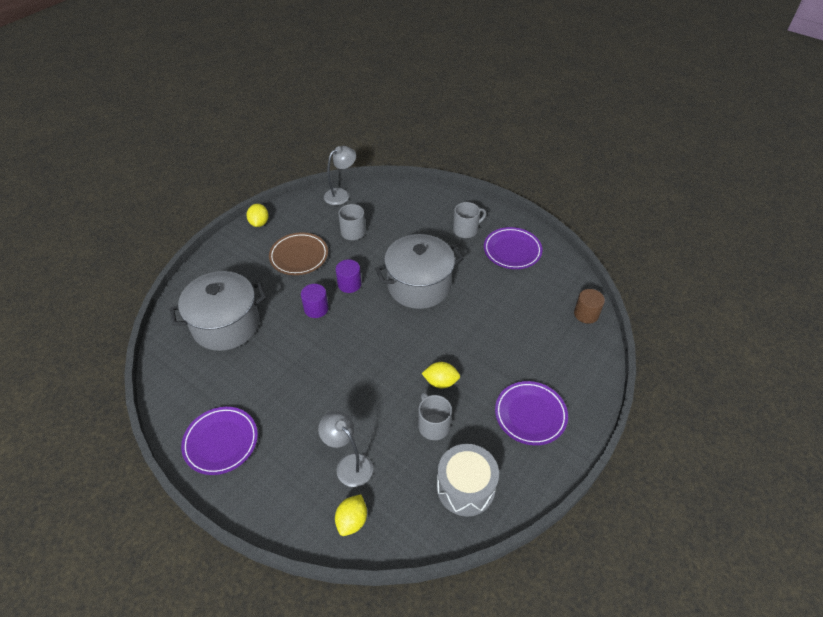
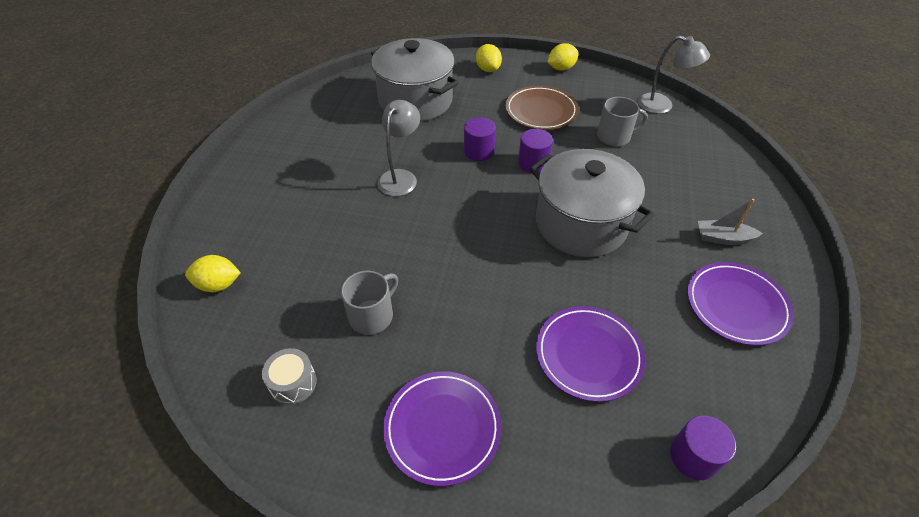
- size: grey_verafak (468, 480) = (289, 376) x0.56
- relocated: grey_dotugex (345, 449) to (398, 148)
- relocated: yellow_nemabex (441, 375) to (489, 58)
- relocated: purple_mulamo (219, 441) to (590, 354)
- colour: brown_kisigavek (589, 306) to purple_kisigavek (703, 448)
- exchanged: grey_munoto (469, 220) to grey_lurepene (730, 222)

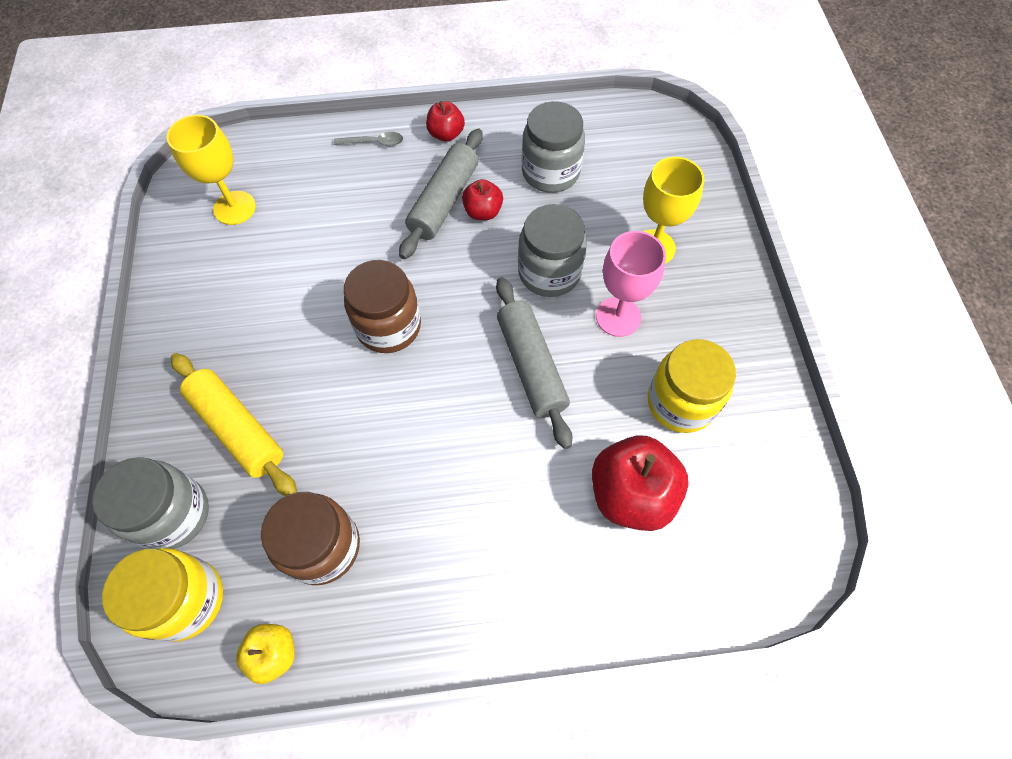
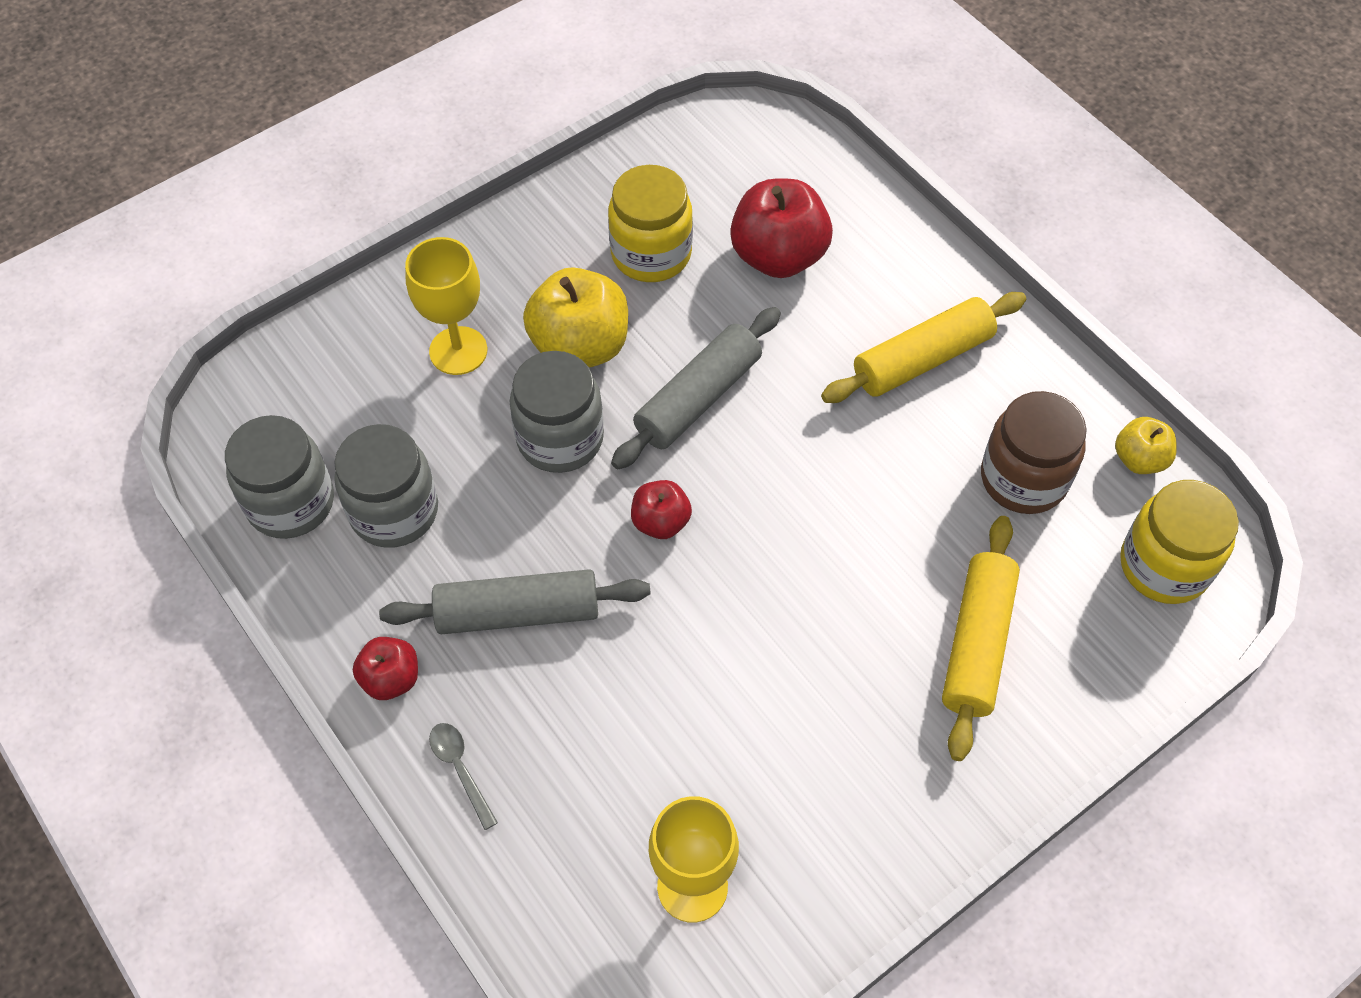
- relocated: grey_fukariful (150, 503) to (279, 477)
- exchanged: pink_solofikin (631, 284) to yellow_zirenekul (575, 317)
- relocated: red_zirenekul (482, 199) to (661, 509)
- appeared: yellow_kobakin (923, 347)
- missing: brown_fukariful (382, 306)

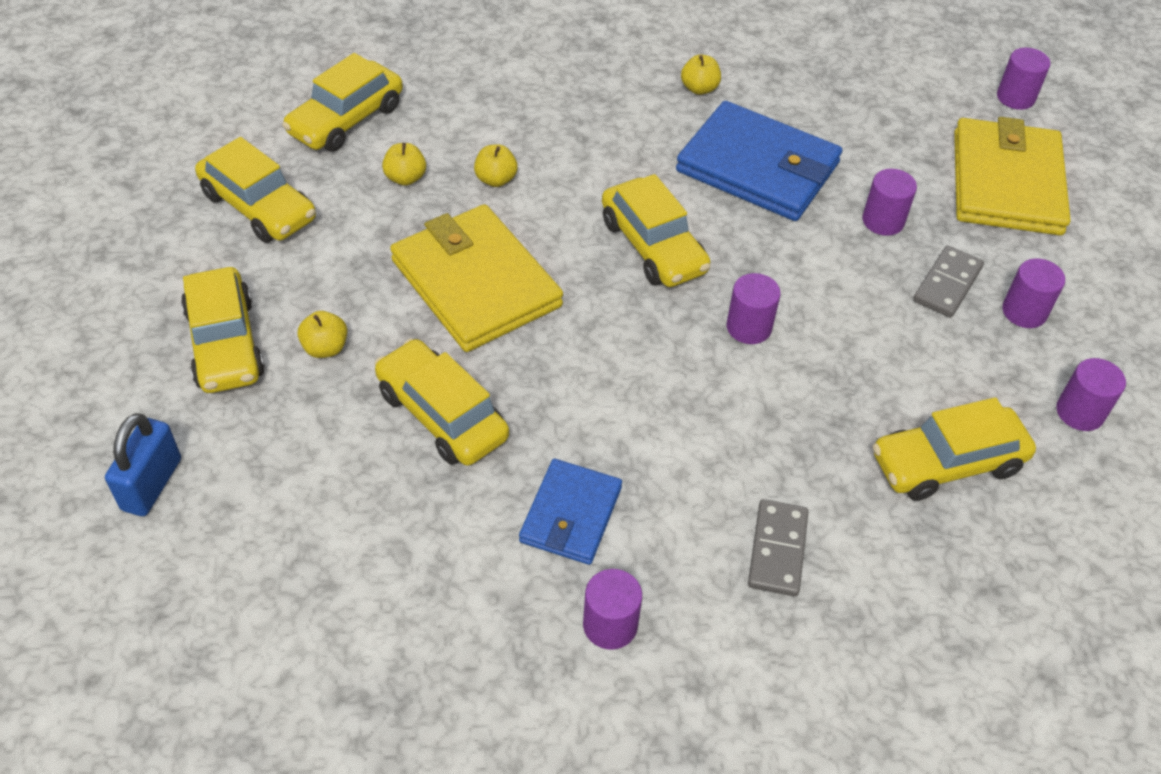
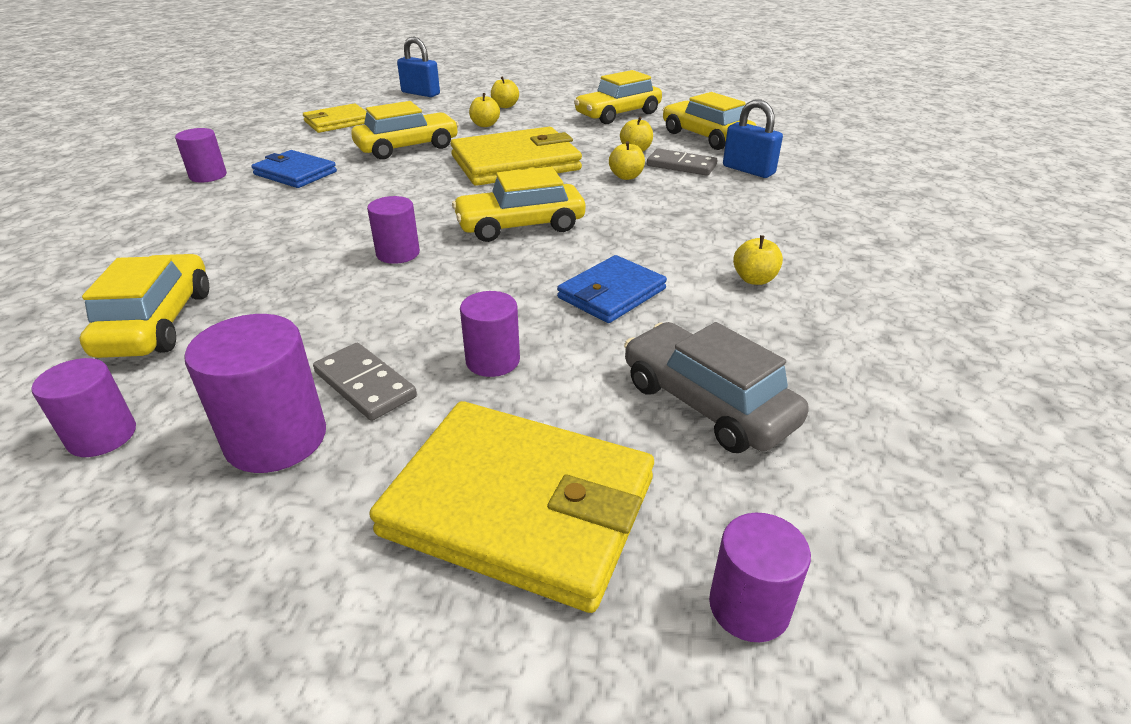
- size: purple_kisigavek (1033, 293) = (255, 393) x1.57
- appeared: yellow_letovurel (335, 118)
- exchanged: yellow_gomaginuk (223, 330) to yellow_zirenekul (505, 92)
- size: blue_letovurel (759, 161) = (612, 289) x0.58
- appeared: grey_gomaginuk (716, 387)
- relocated: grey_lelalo (778, 548) to (682, 162)
- appeared: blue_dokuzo (753, 139)

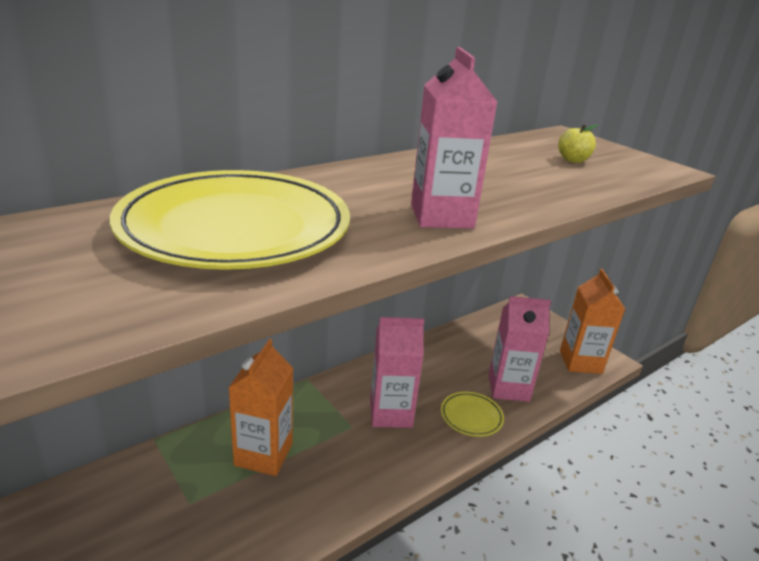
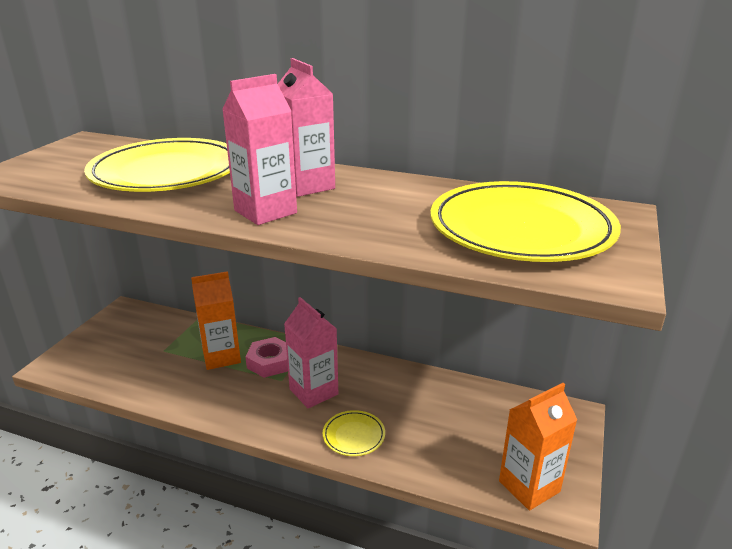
- appeared: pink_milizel (266, 357)
- relocated: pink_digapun (519, 349) to (306, 127)
- exchanged: yellow_zirenekul (578, 143) to yellow_mulamo (525, 221)

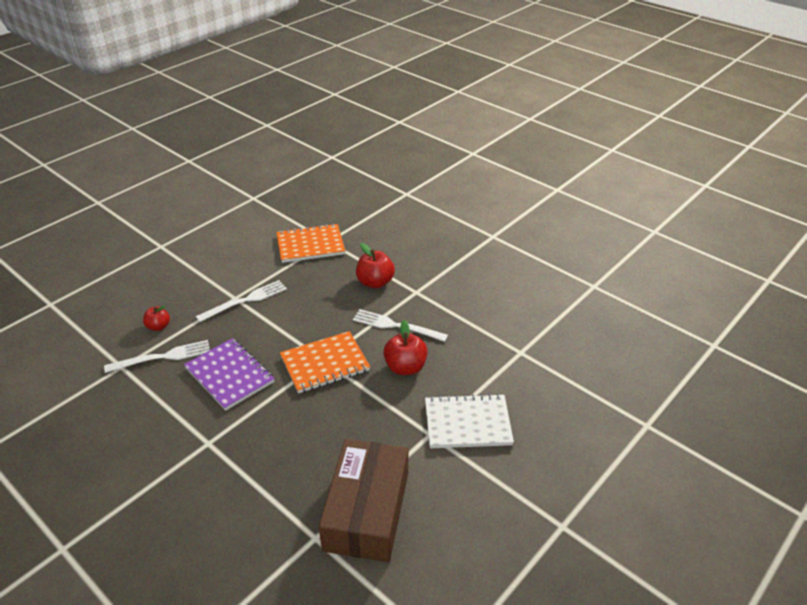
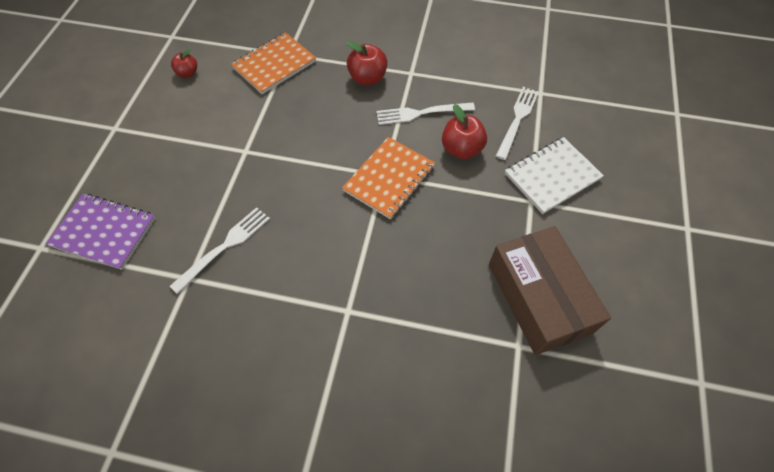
- relocated: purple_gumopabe (229, 374) to (100, 232)
- relocated: red_zirenekul (156, 318) to (184, 63)
- relocated: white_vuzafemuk (241, 301) to (517, 123)

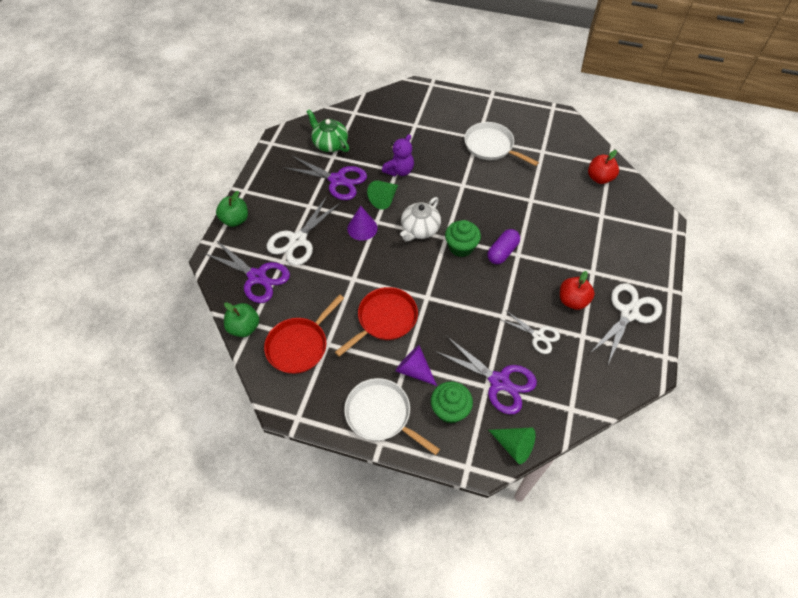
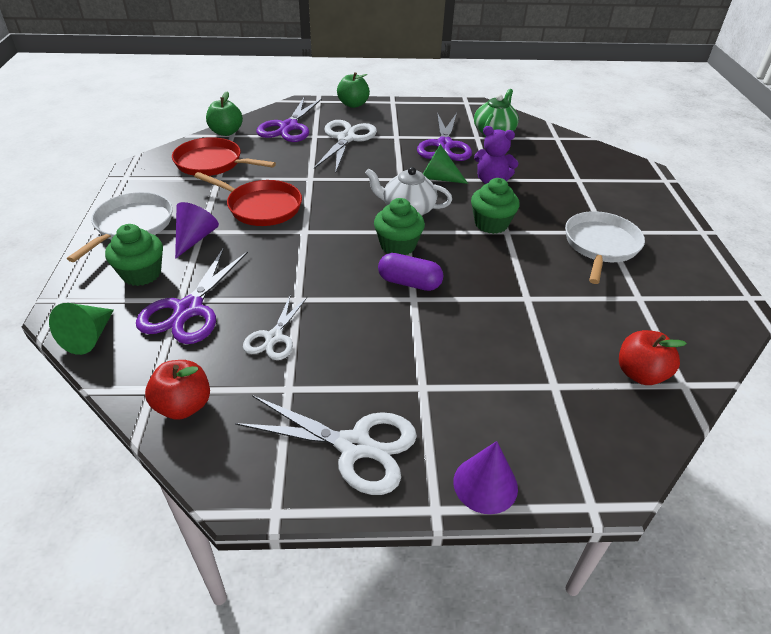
- relocated: red_zirenekul (577, 290) to (177, 390)
- spun: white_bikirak (304, 231) = (345, 147) 90 degrees clockwise
- relocated: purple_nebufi (362, 223) to (485, 477)
- appeared: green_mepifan (495, 206)

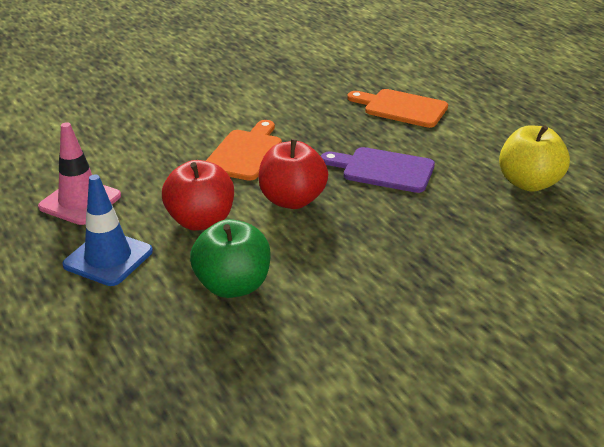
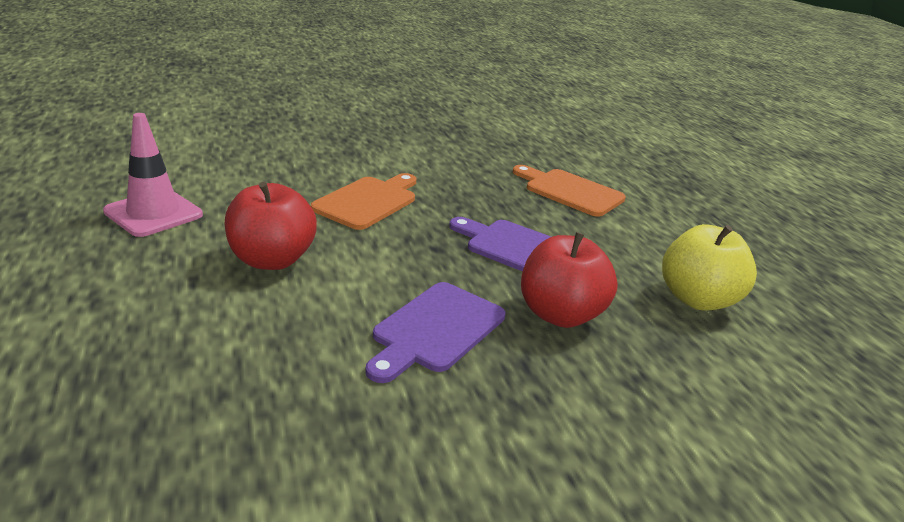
- appeared: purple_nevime (435, 332)
- relocated: red_zirenekul (293, 174) to (569, 280)
- missing: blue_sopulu (107, 230)
- missing: green_zirenekul (230, 258)

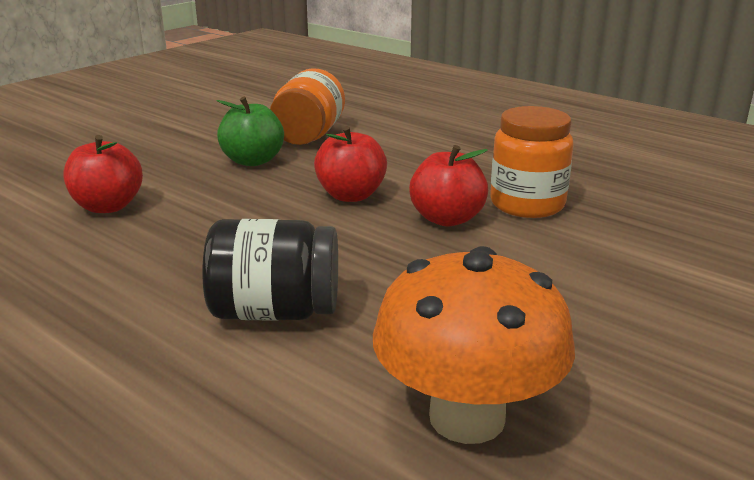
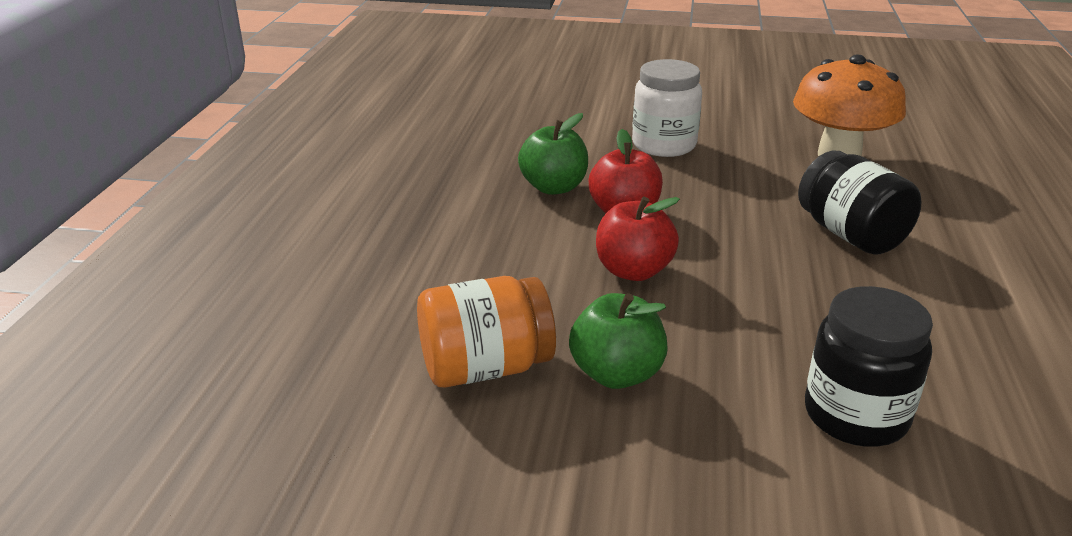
- exchanged: orange_fukariful (532, 162) to green_zirenekul (553, 154)
- appeared: white_fukariful (667, 108)
- exchanged: red_zirenekul (103, 174) to black_fukariful (869, 366)

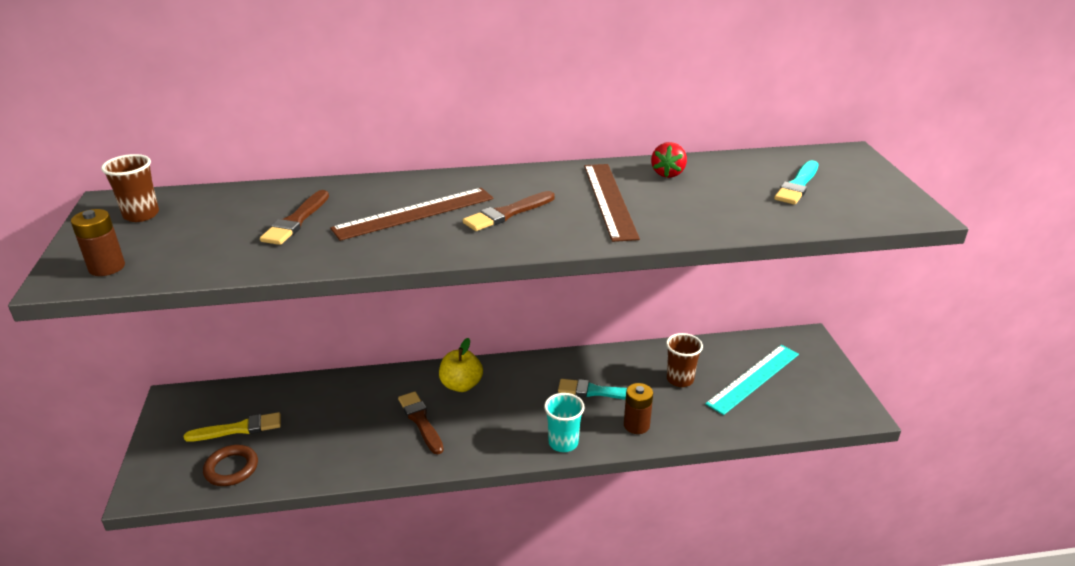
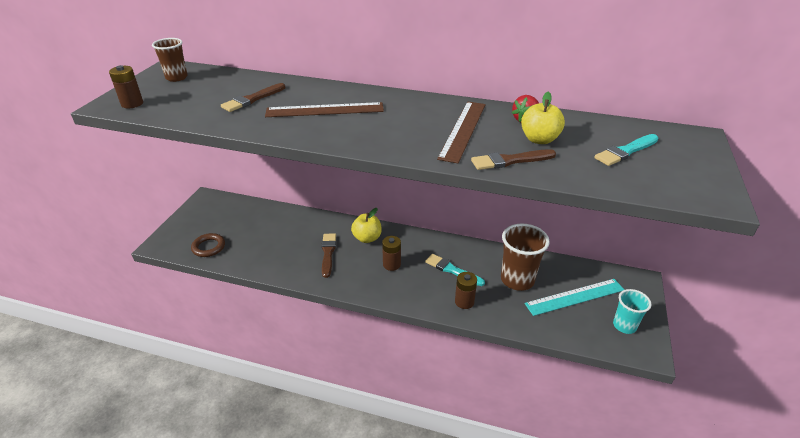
- appeared: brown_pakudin (391, 253)
- relocated: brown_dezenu (509, 211) to (513, 159)
- size: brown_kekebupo (684, 360) = (525, 257) x1.62
- appeared: yellow_zirenekul (543, 118)
- relocated: turquoise_kekebupo (564, 422) to (632, 311)
- missing: yellow_dezenu (232, 427)

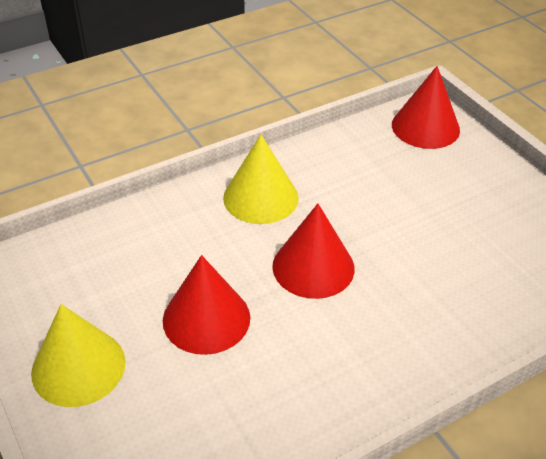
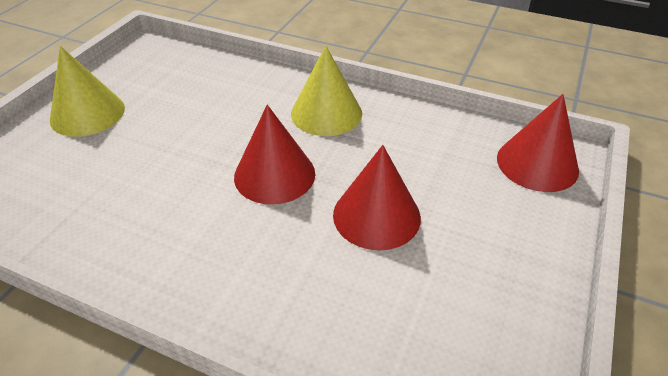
- relocated: red_nebufi (206, 305) to (377, 198)

